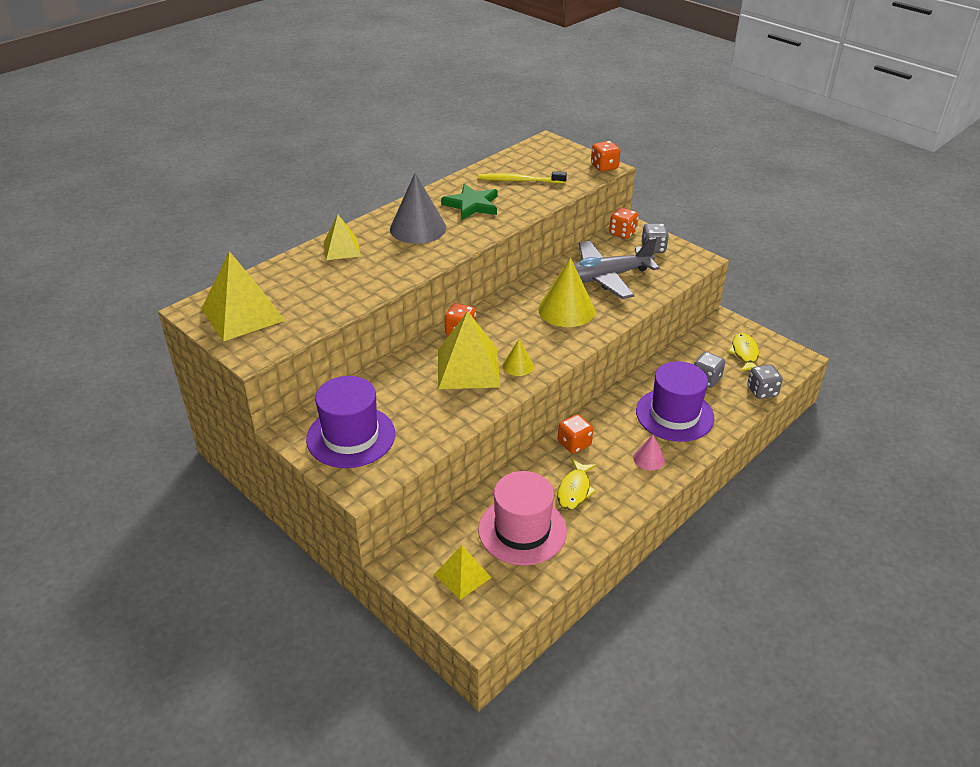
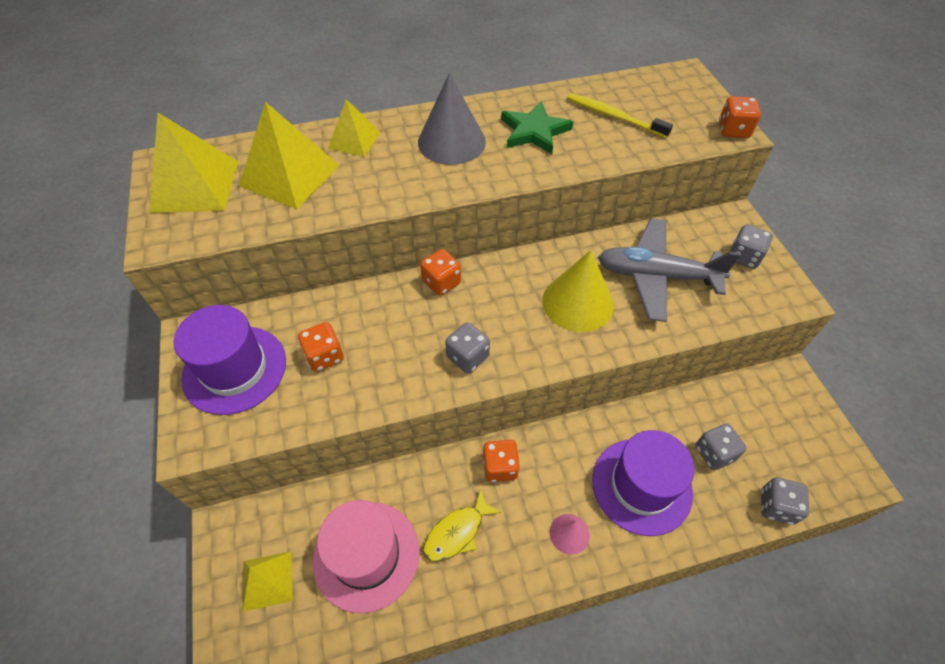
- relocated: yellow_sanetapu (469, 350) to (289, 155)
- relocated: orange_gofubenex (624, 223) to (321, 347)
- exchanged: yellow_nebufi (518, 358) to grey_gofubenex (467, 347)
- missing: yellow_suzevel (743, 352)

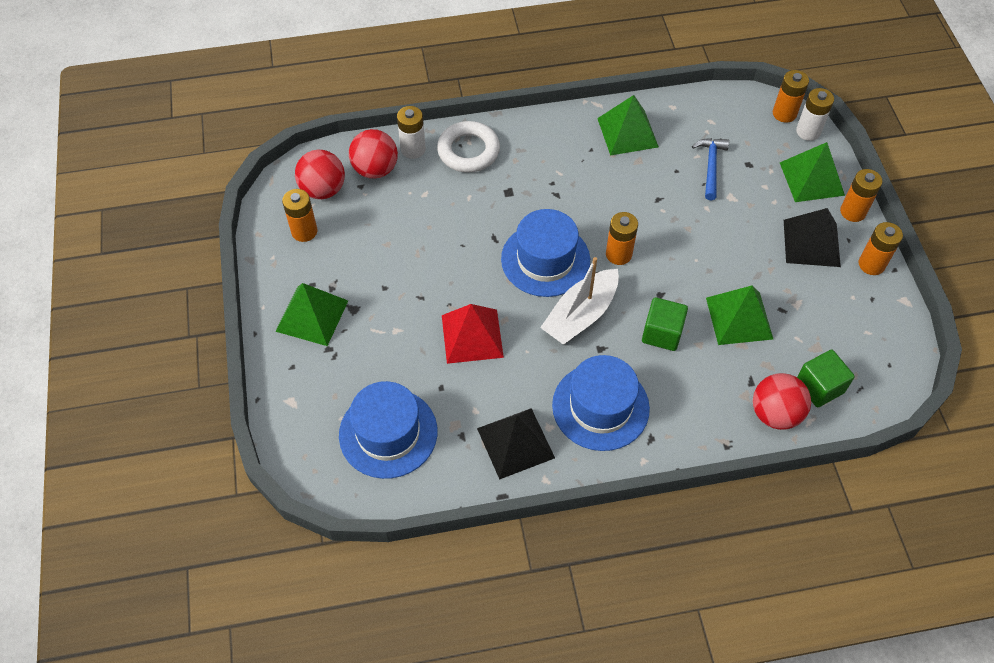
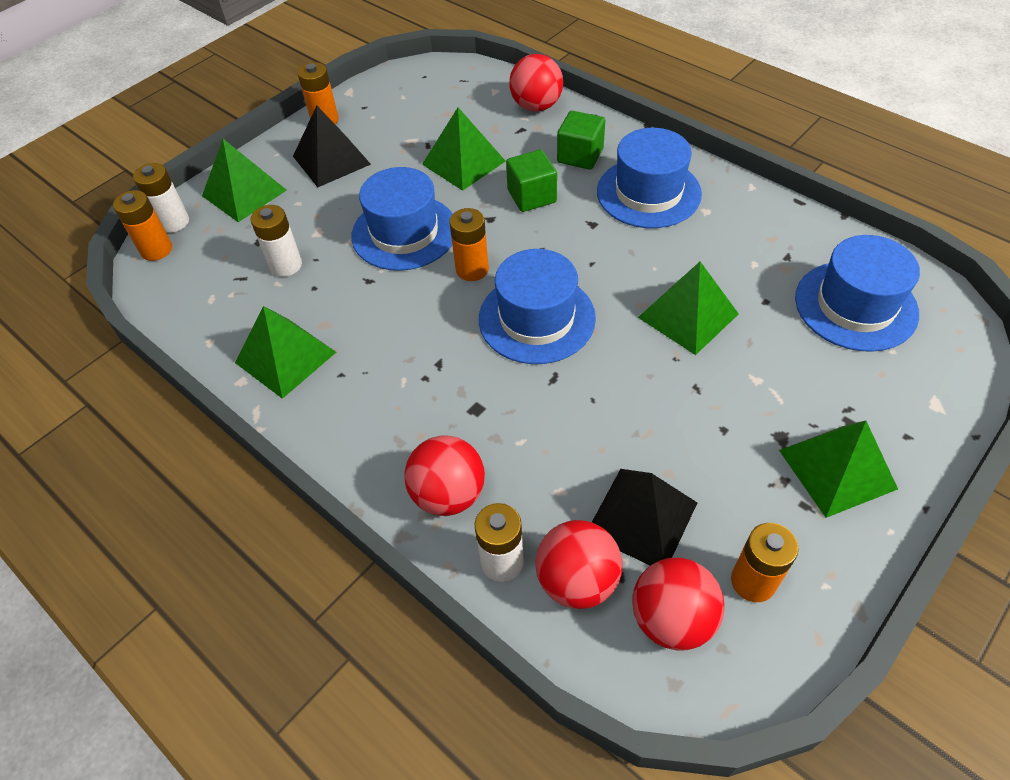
- exchanged: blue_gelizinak (710, 169) to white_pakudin (276, 241)
- appeared: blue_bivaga (402, 219)
- exchanged: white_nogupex (468, 147) to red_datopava (444, 475)
- relocated: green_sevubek (826, 378) to (581, 140)
- relocated: black_sanetapu (516, 444) to (644, 517)
- colour: red_sanetapu (473, 334) to green_sanetapu (688, 308)
- missing: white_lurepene (579, 301)
- missing: orange_pakudin (861, 195)

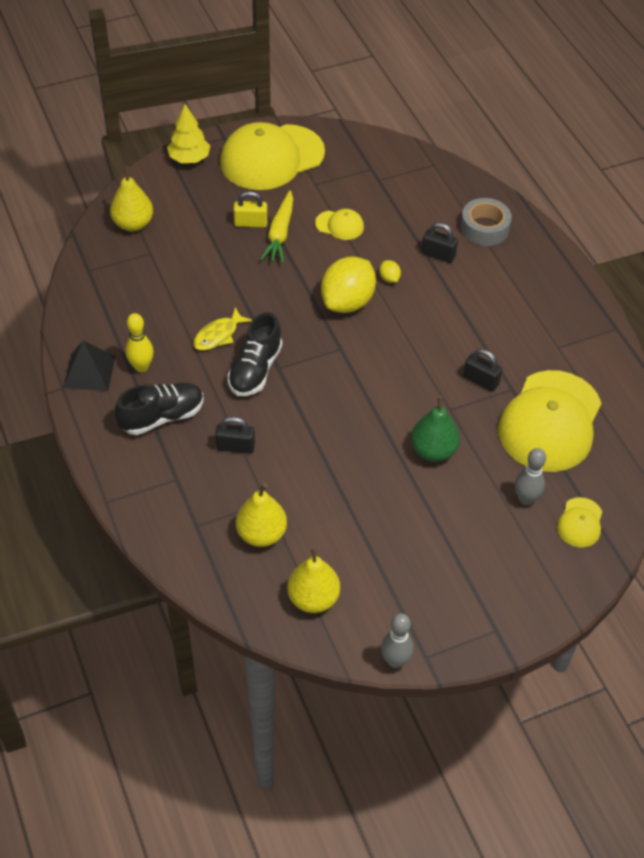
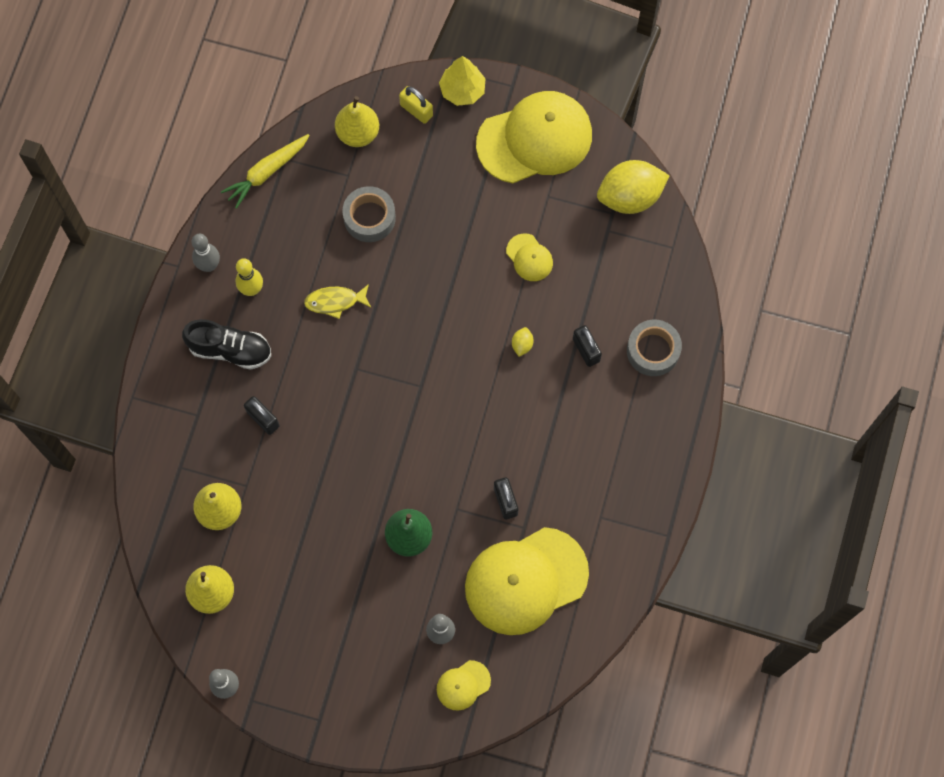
- exchanged: black_sanetapu (89, 365) to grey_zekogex (206, 253)
- relocated: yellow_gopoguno (276, 226) to (265, 171)
- appeared: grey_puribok (369, 214)
- relocated: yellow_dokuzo (250, 209) to (416, 105)
- spun: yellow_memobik (272, 156) = (534, 137) 150 degrees clockwise
- relocated: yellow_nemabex (348, 285) to (633, 187)
- missing: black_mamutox (254, 354)

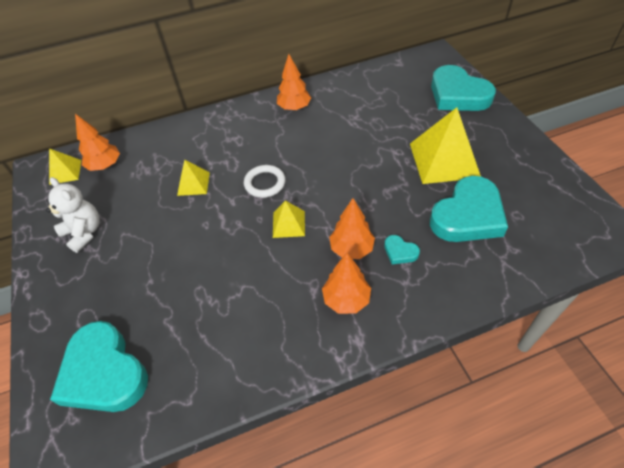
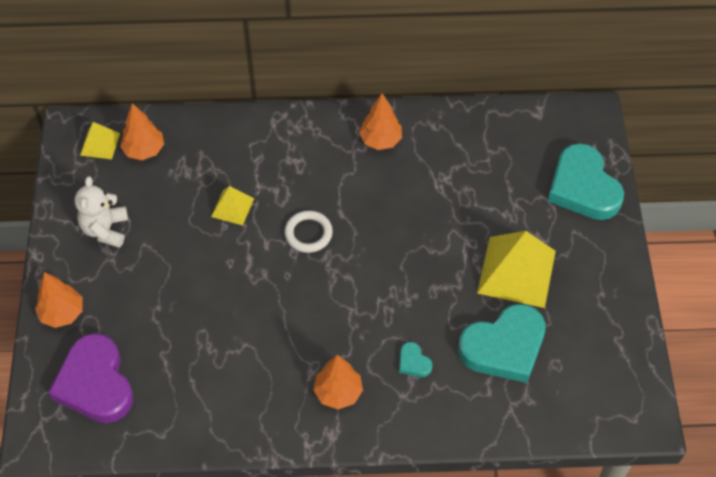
- relocated: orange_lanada (352, 228) to (59, 300)
- colour: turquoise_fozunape (99, 366) to purple_fozunape (90, 378)
- spun: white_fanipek (73, 215) = (101, 212) 150 degrees counterclockwise
- missing: yellow_sanetapu (289, 219)

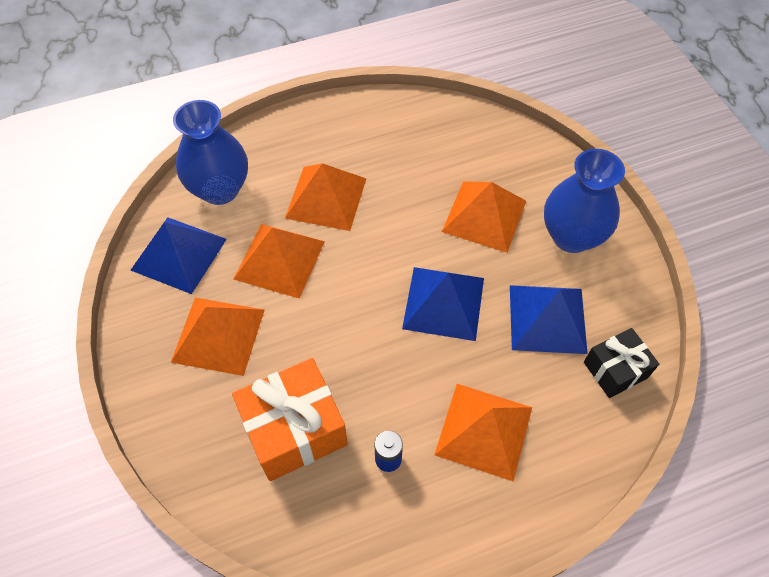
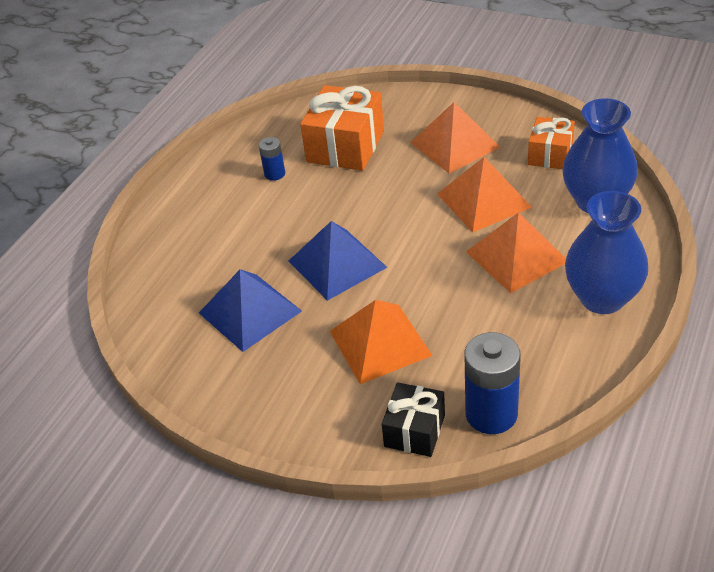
- relocated: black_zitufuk (621, 363) to (413, 419)
- appeared: blue_pakudin (492, 383)
- exchanged: blue_sanetapu (179, 255) to orange_zitufuk (551, 143)
- relocated: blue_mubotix (584, 201) to (606, 252)
- missing: orange_sanetapu (483, 433)

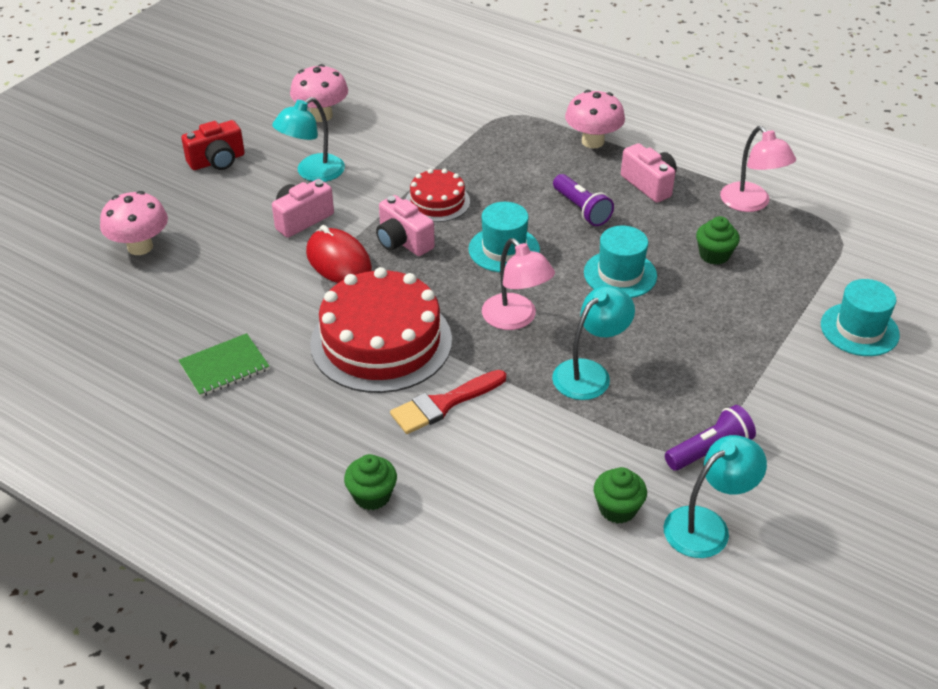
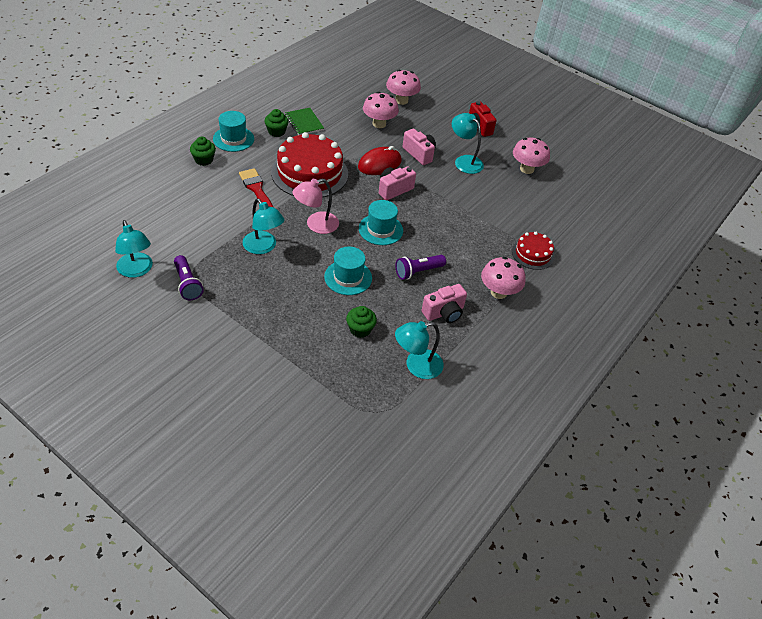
- relocated: turquoise_bivaga (860, 317) to (233, 131)
- relocated: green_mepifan (620, 495) to (277, 123)
- appeared: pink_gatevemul (381, 110)
- colour: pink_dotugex (758, 169) to turquoise_dotugex (419, 350)
- relocated: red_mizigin (438, 195) to (533, 251)

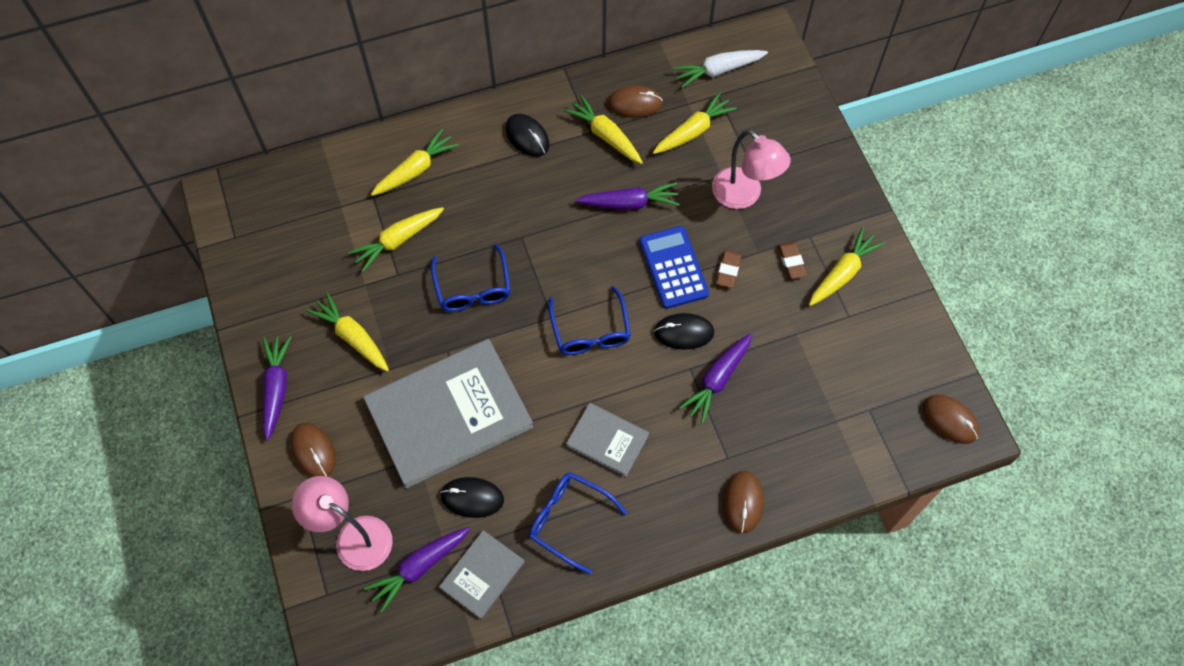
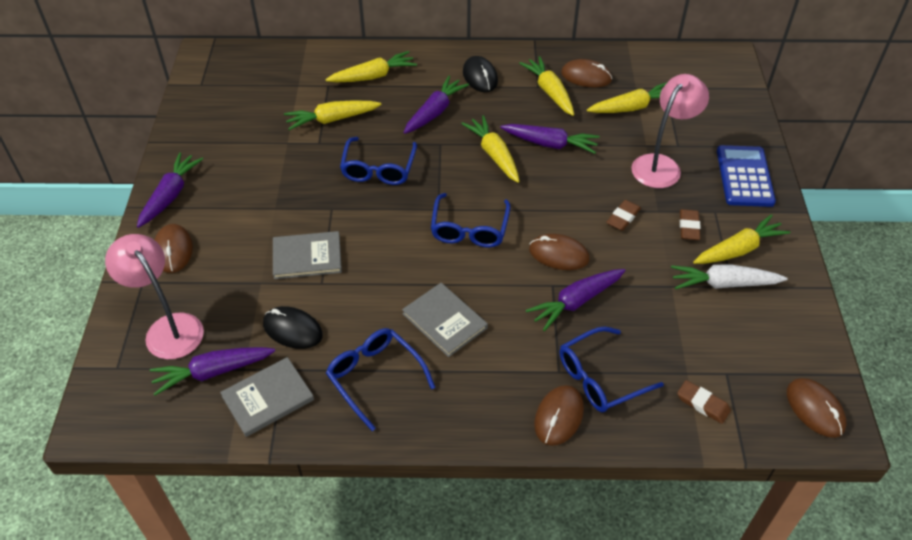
- size: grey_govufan (448, 414) = (307, 255) x0.48
- appeared: purple_gopoguno (436, 105)
- relocated: yellow_gopoguno (347, 332) to (490, 149)
- colour: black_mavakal (684, 331) to brown_mavakal (559, 252)
- appeared: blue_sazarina (612, 369)
- spun: pink_dotugex (751, 169) = (670, 131) 120 degrees counterclockwise
- relocated: white_gopoguno (720, 69) to (729, 276)
- appeared: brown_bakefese (704, 402)
- relocated: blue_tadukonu (674, 267) to (746, 176)

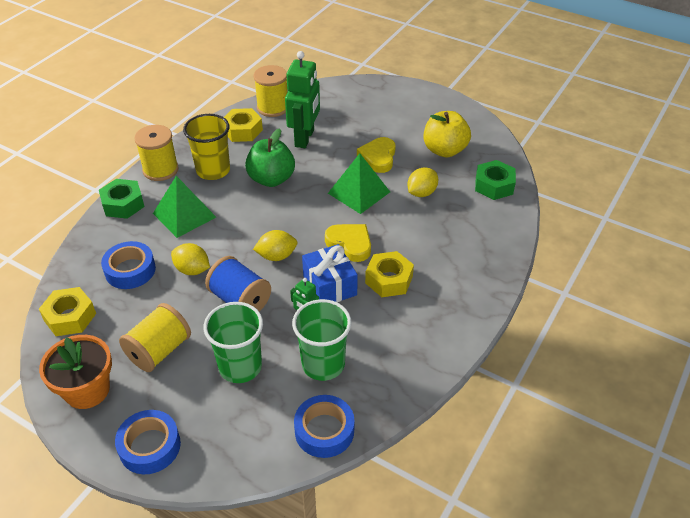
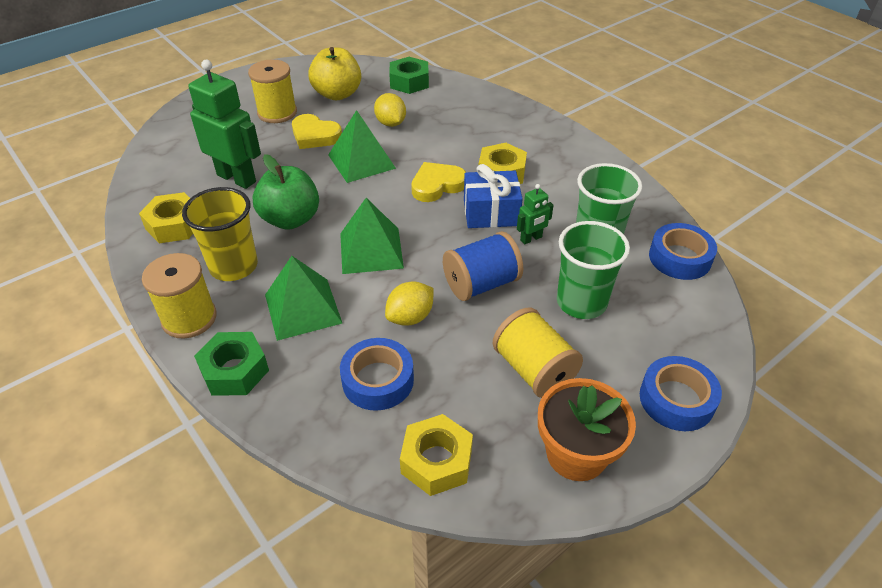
- relocated: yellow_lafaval (271, 91) to (272, 91)
- appeared: green_sanetapu (372, 236)
- missing: yellow_nemabex (275, 245)

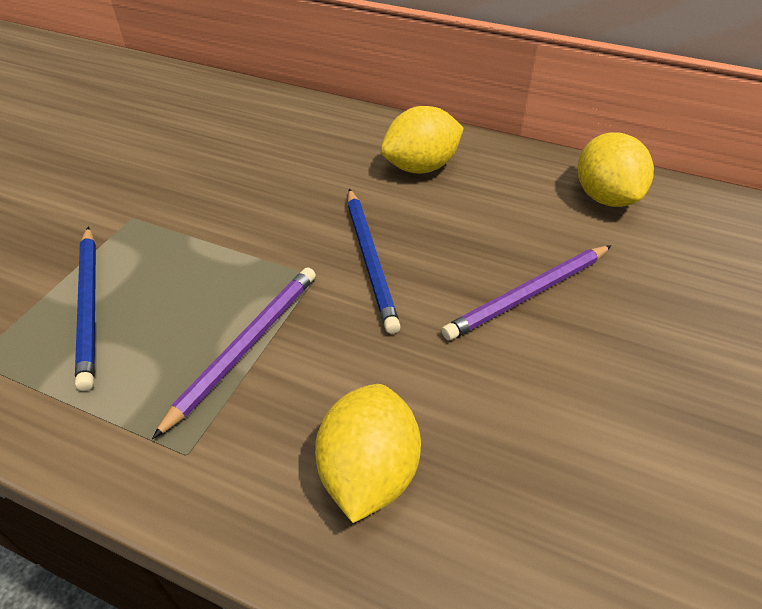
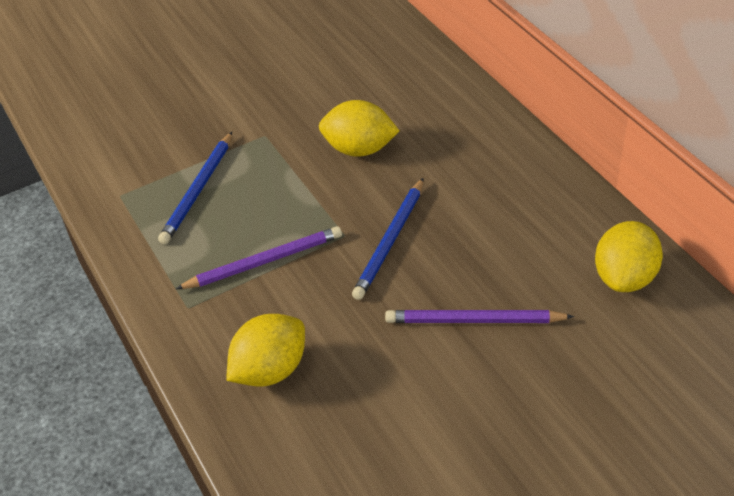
- relocated: yellow_nemabex (422, 140) to (359, 128)

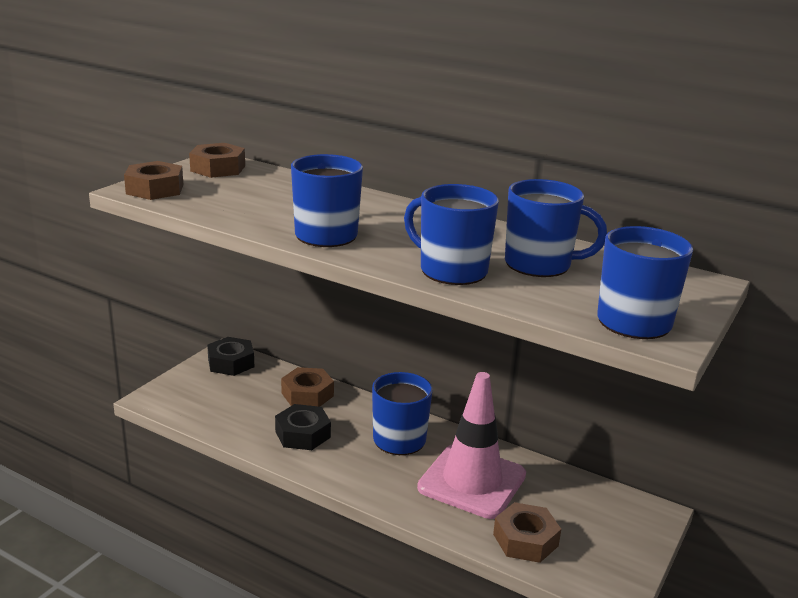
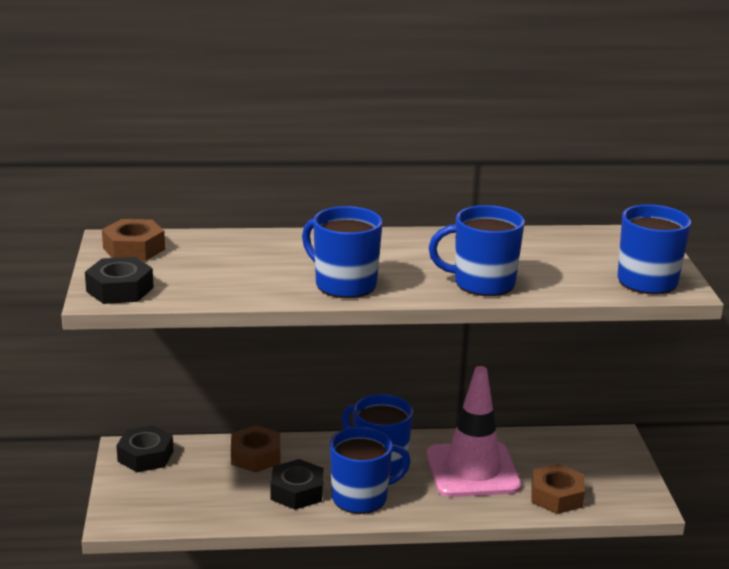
- colour: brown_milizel (153, 180) to black_milizel (119, 280)
- relocated: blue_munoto (556, 228) to (370, 470)

